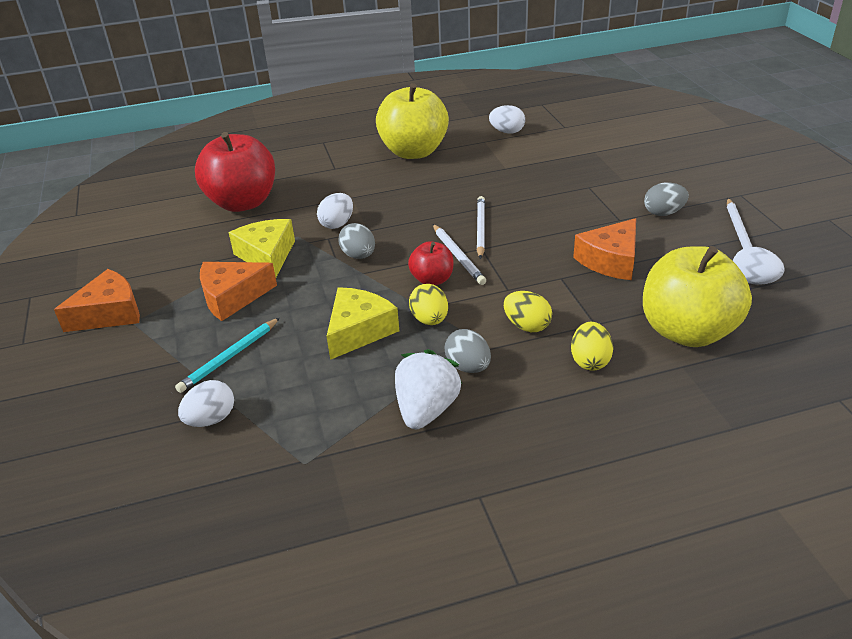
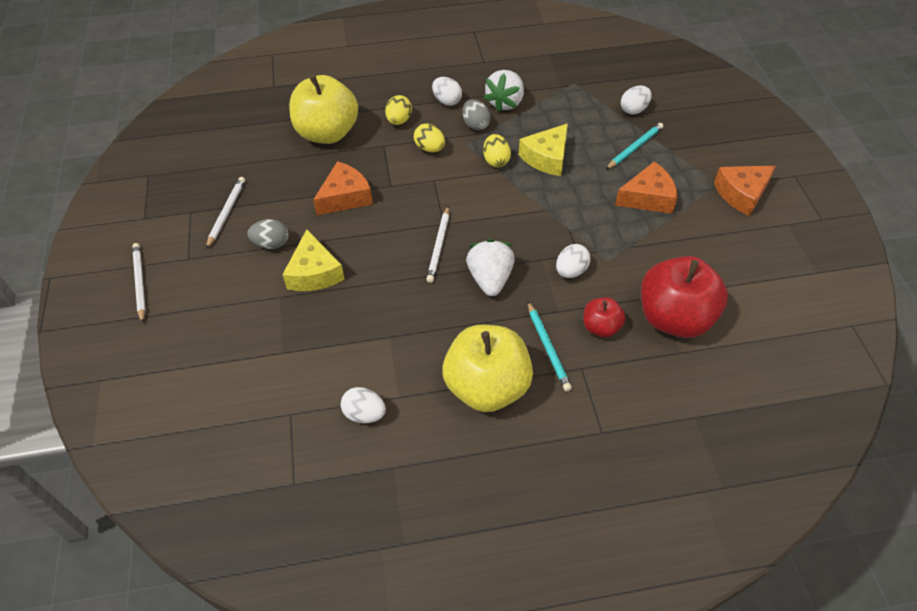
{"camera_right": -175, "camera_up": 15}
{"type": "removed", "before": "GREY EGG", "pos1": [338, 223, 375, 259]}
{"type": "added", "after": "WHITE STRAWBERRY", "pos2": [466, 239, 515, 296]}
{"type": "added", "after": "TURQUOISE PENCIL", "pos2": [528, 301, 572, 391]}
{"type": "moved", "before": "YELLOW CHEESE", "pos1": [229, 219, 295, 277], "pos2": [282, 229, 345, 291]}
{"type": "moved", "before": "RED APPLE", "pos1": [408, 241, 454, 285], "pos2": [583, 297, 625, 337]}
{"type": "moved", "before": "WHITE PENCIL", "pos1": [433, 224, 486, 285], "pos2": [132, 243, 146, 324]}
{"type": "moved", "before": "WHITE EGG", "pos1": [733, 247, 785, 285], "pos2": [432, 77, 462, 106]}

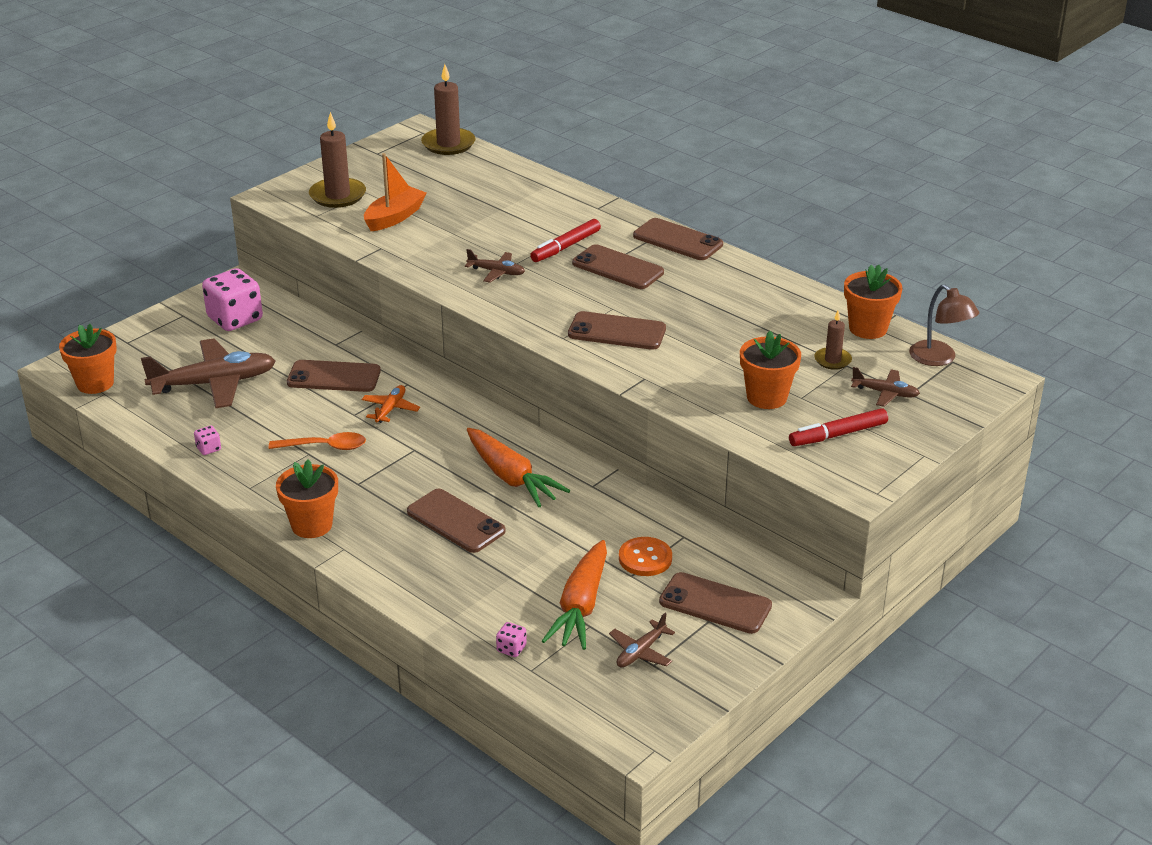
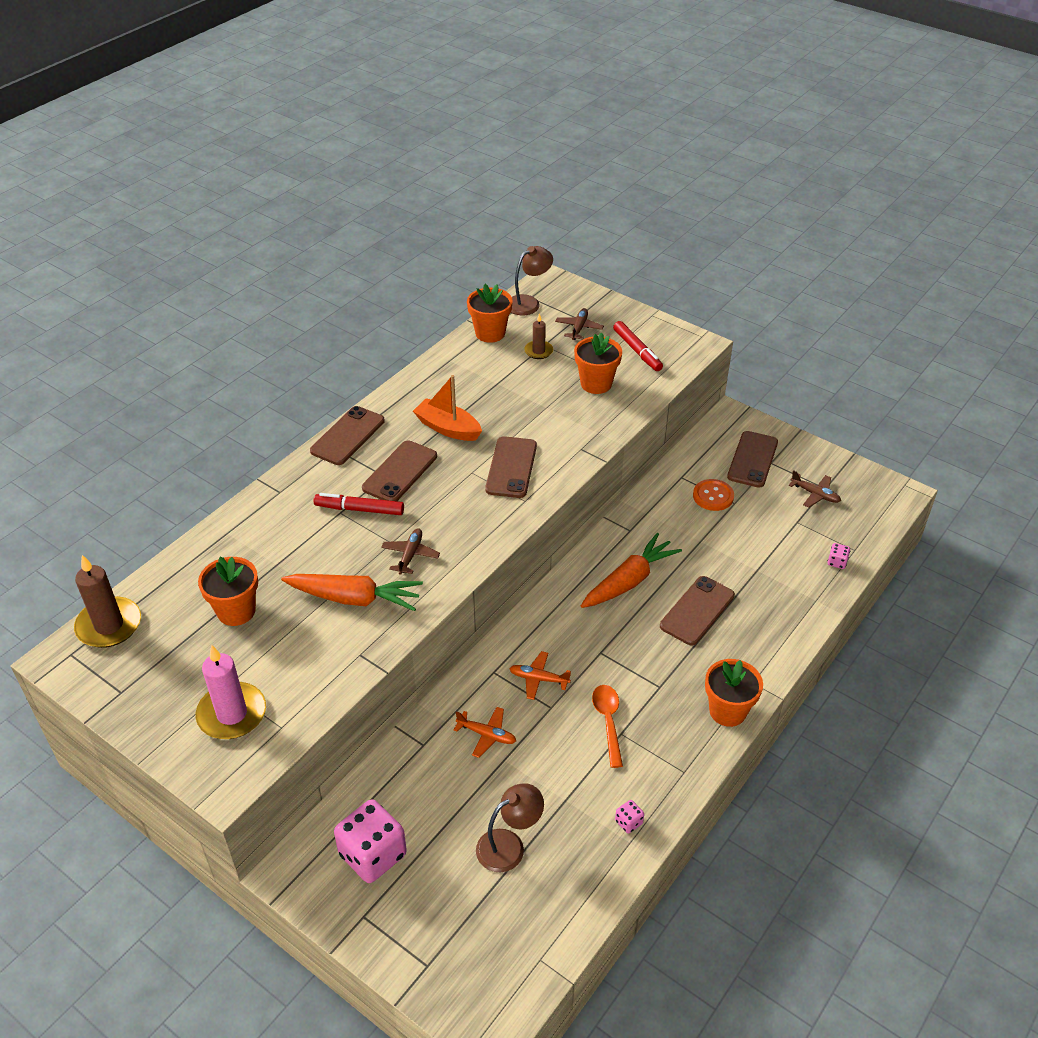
{"camera_right": -95, "camera_up": 10}
{"type": "moved", "before": "ORANGE FLOWER POT", "pos1": [59, 324, 117, 394], "pos2": [198, 556, 258, 626]}
{"type": "moved", "before": "ORANGE BOAT", "pos1": [364, 153, 427, 231], "pos2": [413, 375, 482, 441]}
{"type": "moved", "before": "ORANGE CARROT", "pos1": [542, 540, 607, 650], "pos2": [281, 574, 423, 611]}
{"type": "replaced", "before": "BROWN PLANE", "after": "BROWN LAMP", "pos1": [141, 338, 275, 408], "pos2": [476, 783, 544, 872]}
{"type": "replaced", "before": "BROWN PHONE", "after": "ORANGE PLANE", "pos1": [287, 360, 381, 392], "pos2": [454, 707, 516, 758]}
{"type": "recoloured", "before": "BROWN CANDLE", "after": "PINK CANDLE", "pos1": [309, 112, 366, 208], "pos2": [196, 645, 266, 739]}
{"type": "turned", "before": "RED MARKER", "pos1": [530, 219, 601, 262], "pos2": [314, 493, 404, 515], "turn": 150}

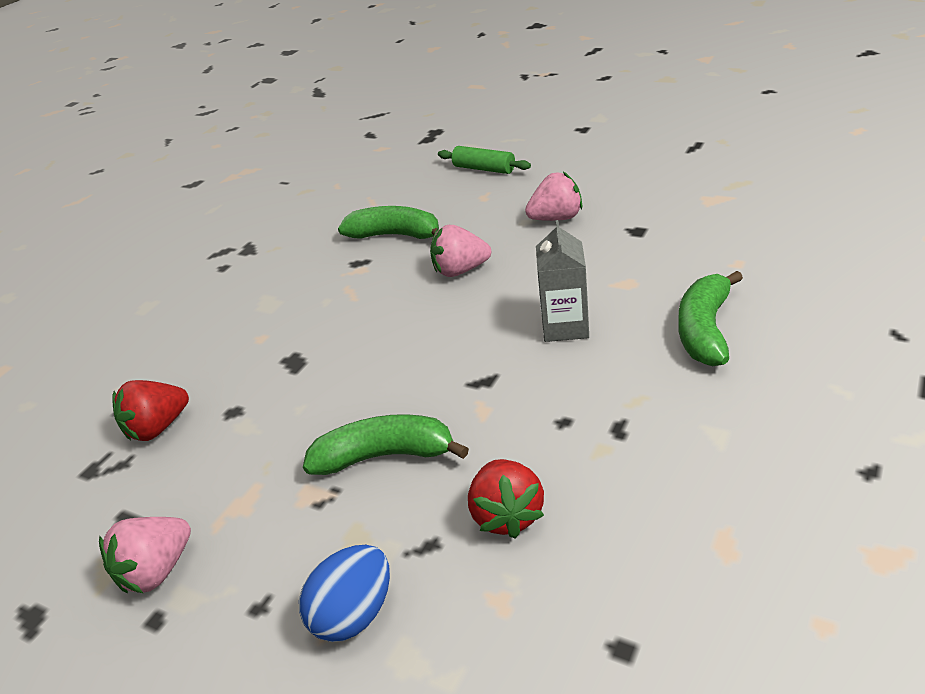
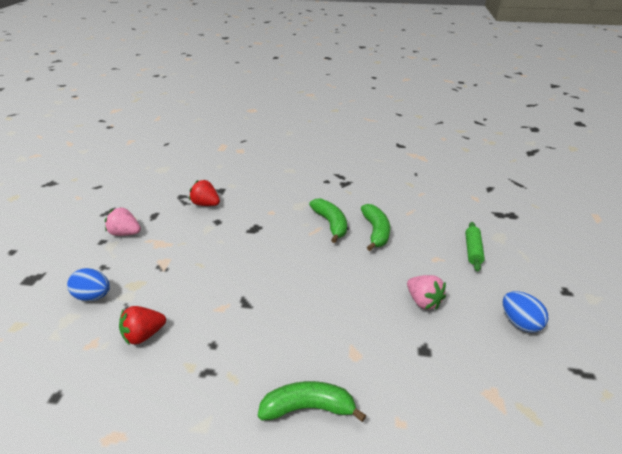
{"camera_right": 65, "camera_up": 0}
{"type": "removed", "before": "PINK STRAWBERRY", "pos1": [430, 225, 491, 277]}
{"type": "removed", "before": "GREY CARTON", "pos1": [536, 220, 589, 342]}
{"type": "added", "after": "BLUE EGG", "pos2": [503, 291, 548, 332]}
{"type": "moved", "before": "GREEN BANANA", "pos1": [303, 414, 469, 475], "pos2": [309, 199, 347, 243]}

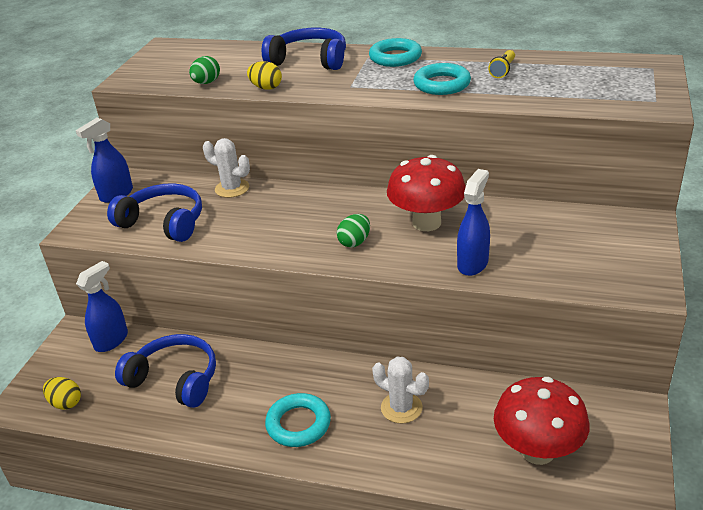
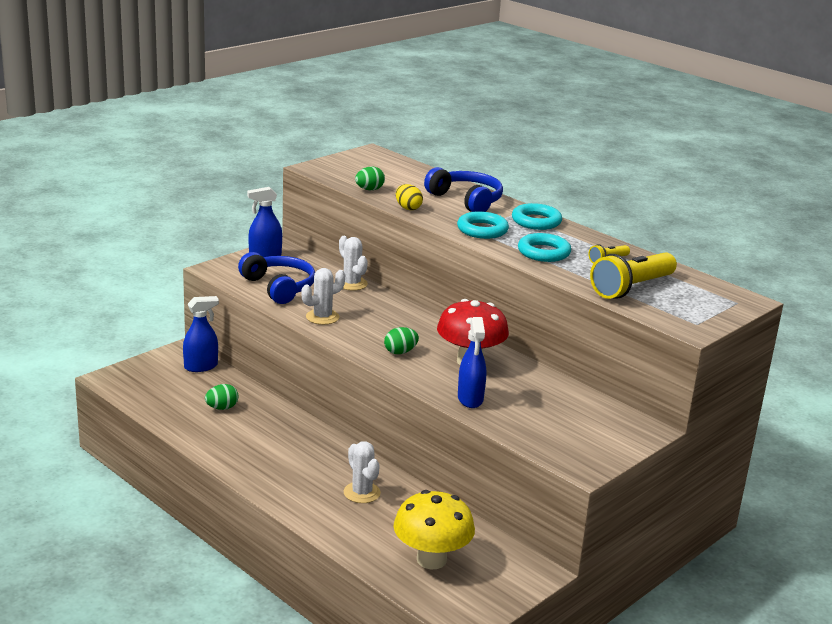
{"camera_right": 25, "camera_up": -10}
{"type": "removed", "before": "YELLOW EGG", "pos1": [43, 377, 81, 410]}
{"type": "added", "after": "WHITE CACTUS", "pos2": [301, 268, 345, 325]}
{"type": "added", "after": "YELLOW FLASHLIGHT", "pos2": [590, 252, 677, 299]}
{"type": "moved", "before": "TURQUOISE RING", "pos1": [265, 393, 331, 447], "pos2": [457, 211, 509, 239]}
{"type": "replaced", "before": "BLUE HEADPHONES", "after": "GREEN EGG", "pos1": [115, 334, 216, 408], "pos2": [205, 384, 239, 410]}
{"type": "recoloured", "before": "RED MUSHROOM", "after": "YELLOW MUSHROOM", "pos1": [494, 377, 589, 465], "pos2": [393, 490, 475, 569]}
{"type": "turned", "before": "BLUE SPRAY BOTTLE", "pos1": [457, 169, 490, 276], "pos2": [458, 317, 486, 408], "turn": 120}

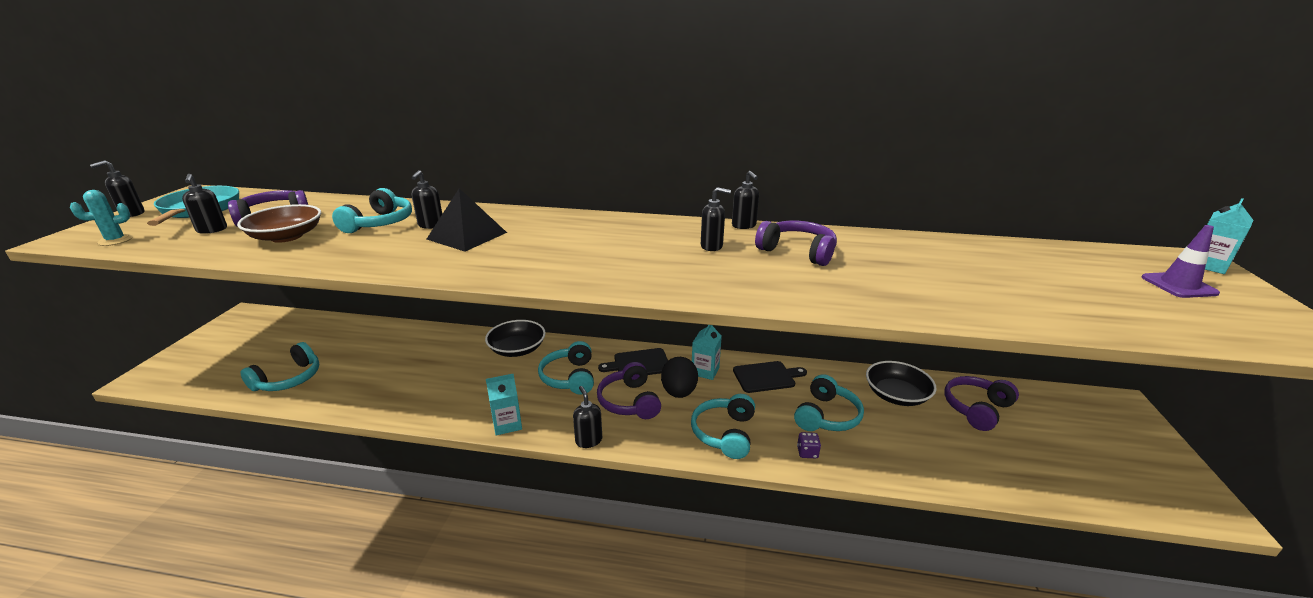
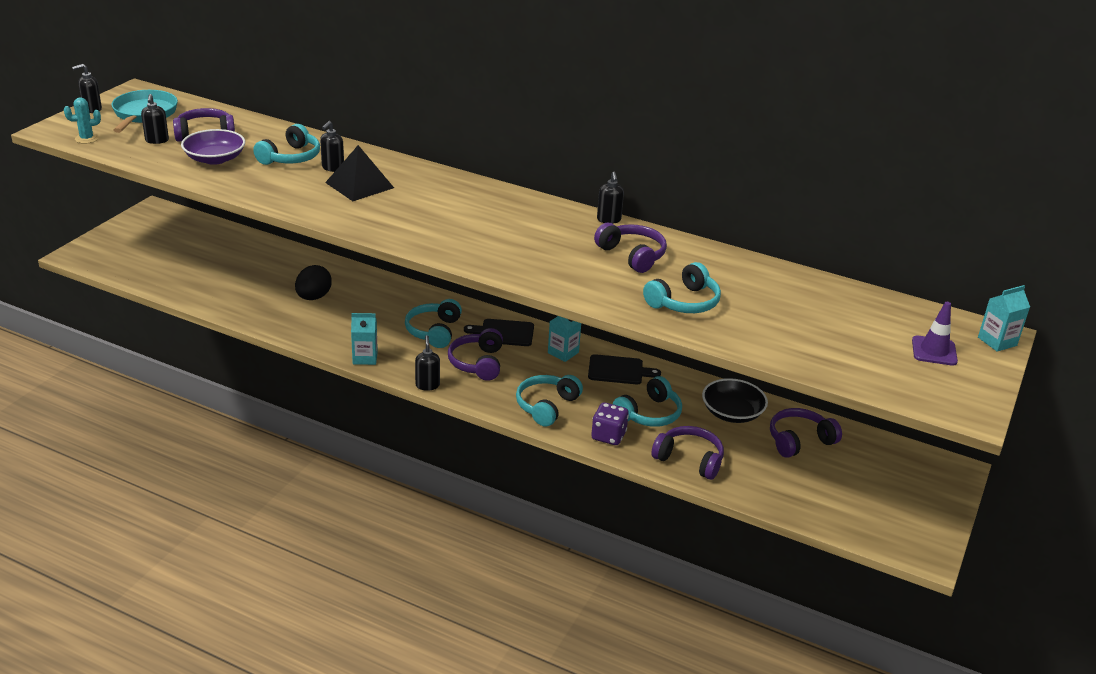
{"camera_right": 15, "camera_up": 5}
{"type": "removed", "before": "BLACK BOWL", "pos1": [485, 320, 546, 357]}
{"type": "removed", "before": "BLACK SOAP DISPENSER", "pos1": [701, 187, 731, 251]}
{"type": "added", "after": "PURPLE HEADPHONES", "pos2": [651, 426, 724, 480]}
{"type": "moved", "before": "TURQUOISE HEADPHONES", "pos1": [240, 342, 320, 391], "pos2": [643, 262, 721, 313]}
{"type": "moved", "before": "BLACK EGG", "pos1": [661, 357, 698, 398], "pos2": [295, 265, 332, 300]}
{"type": "recoloured", "before": "BROWN BOWL", "after": "PURPLE BOWL", "pos1": [237, 204, 321, 243], "pos2": [181, 129, 245, 165]}
{"type": "resized", "before": "PURPLE DICE", "pos1": [797, 432, 821, 458], "pos2": [591, 402, 629, 445], "scale": 1.74}

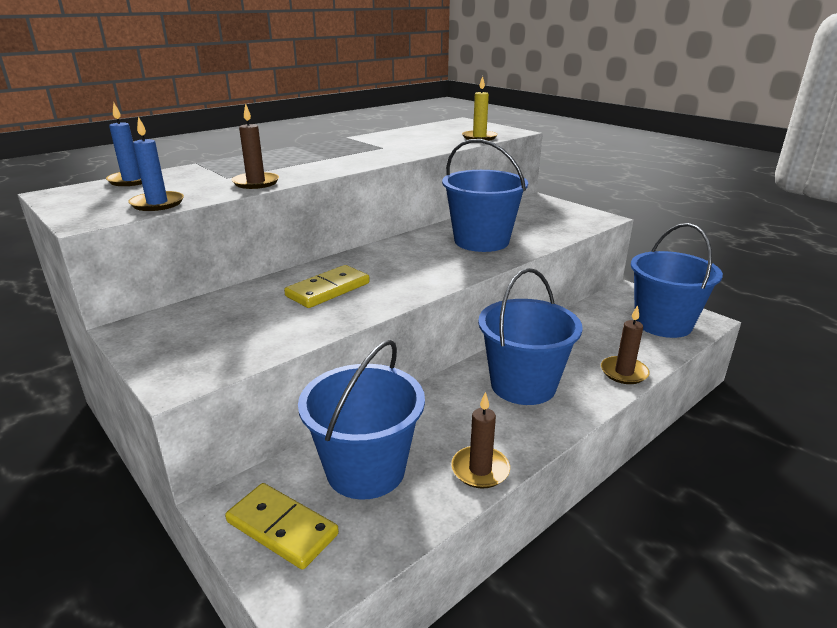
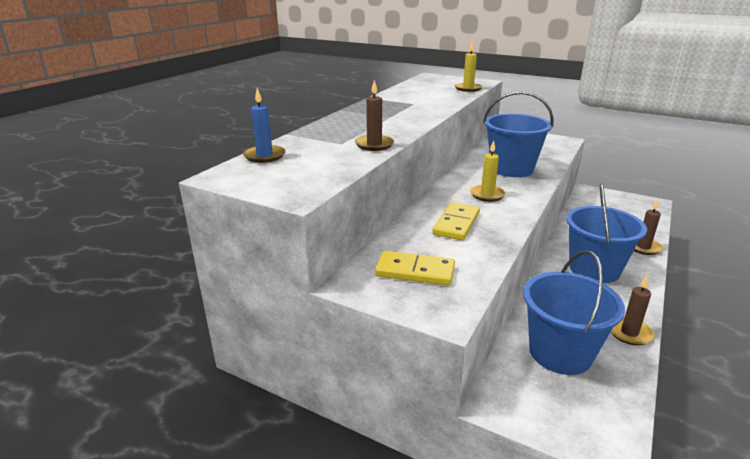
{"camera_right": -20, "camera_up": 0}
{"type": "removed", "before": "BLUE CANDLE", "pos1": [128, 116, 184, 211]}
{"type": "removed", "before": "BLUE BUCKET", "pos1": [631, 223, 723, 338]}
{"type": "added", "after": "YELLOW CANDLE", "pos2": [470, 140, 506, 202]}
{"type": "moved", "before": "YELLOW DOMINO", "pos1": [225, 483, 339, 570], "pos2": [375, 251, 455, 286]}

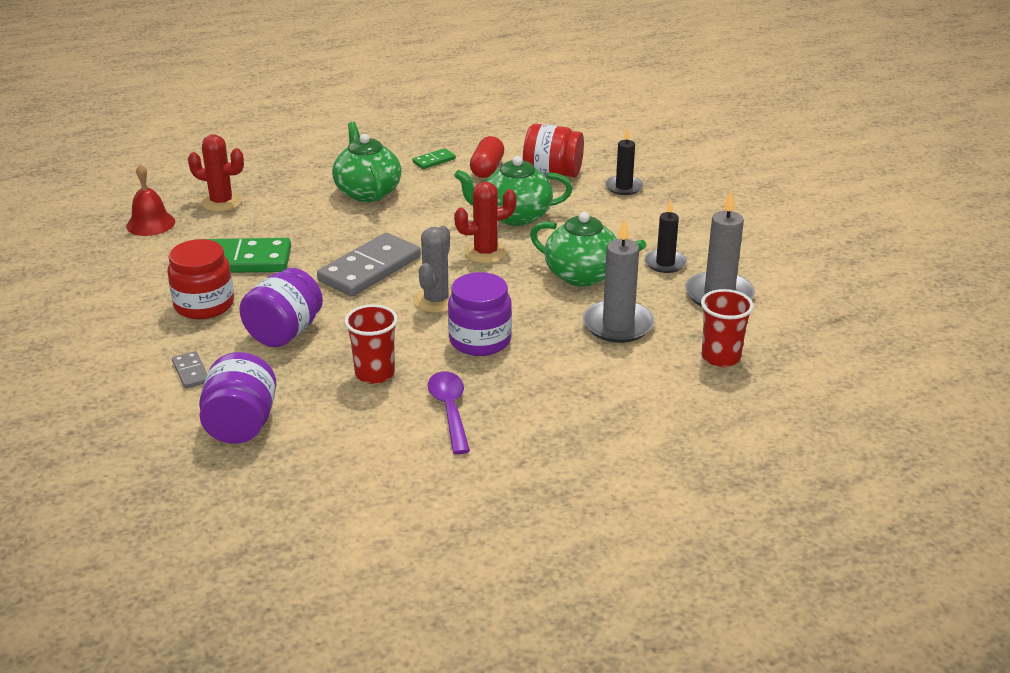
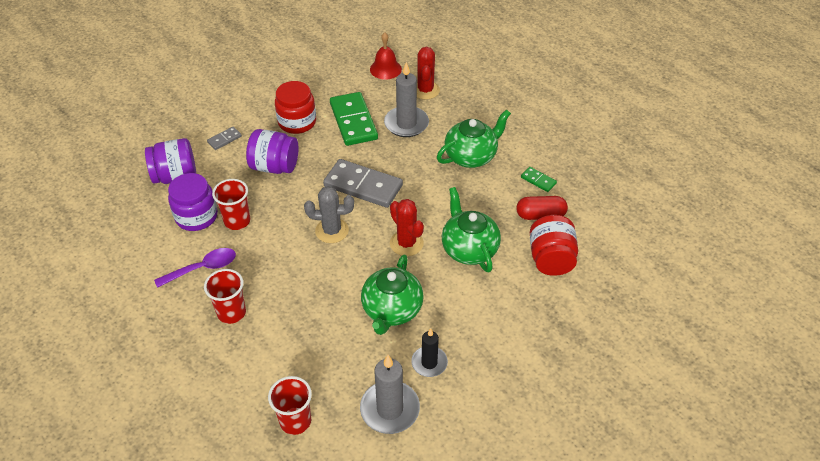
{"camera_right": 75, "camera_up": 15}
{"type": "removed", "before": "BLACK CANDLE", "pos1": [605, 128, 643, 195]}
{"type": "added", "after": "RED CUP", "pos2": [204, 269, 246, 324]}
{"type": "moved", "before": "PURPLE JAR", "pos1": [448, 272, 512, 356], "pos2": [168, 173, 218, 231]}
{"type": "moved", "before": "GREY CANDLE", "pos1": [583, 218, 654, 343], "pos2": [384, 62, 429, 137]}

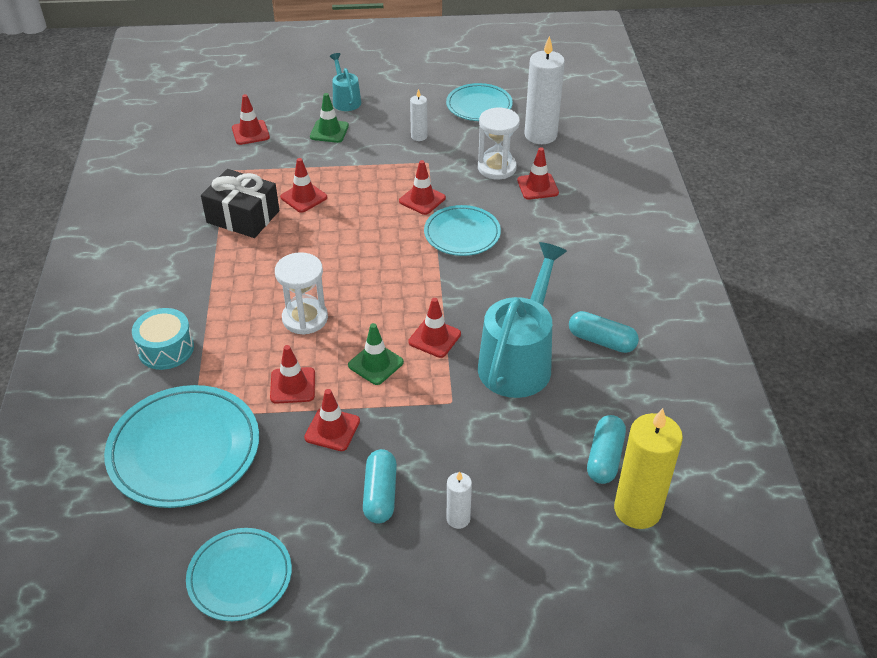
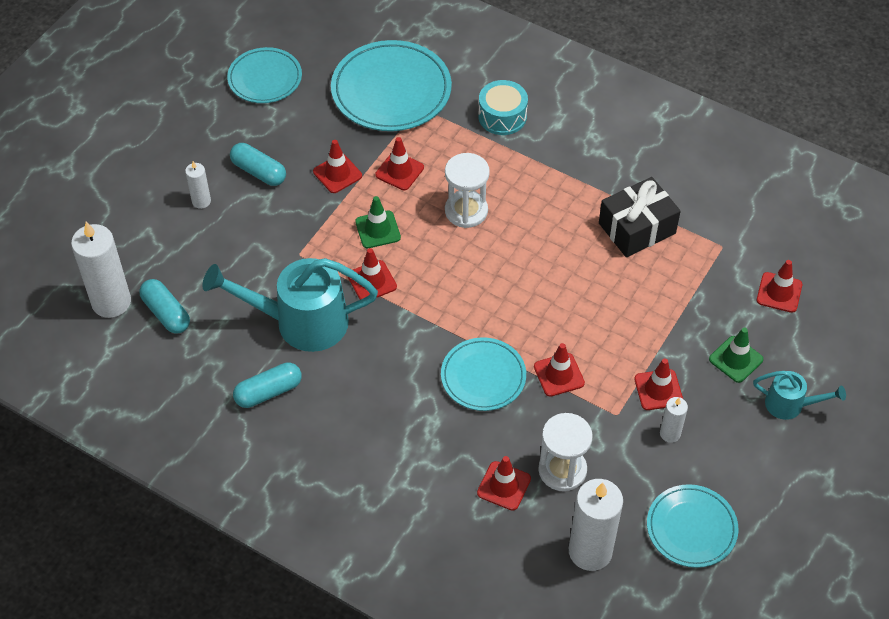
{"camera_right": 125, "camera_up": 10}
{"type": "moved", "before": "RED TRAFFIC CONE", "pos1": [280, 158, 327, 213], "pos2": [634, 359, 683, 410]}
{"type": "recoloured", "before": "YELLOW CANDLE", "after": "WHITE CANDLE", "pos1": [614, 408, 683, 529], "pos2": [71, 222, 131, 318]}
{"type": "turned", "before": "TURQUOISE WATERING CAN", "pos1": [478, 242, 567, 398], "pos2": [203, 258, 378, 352], "turn": 120}

